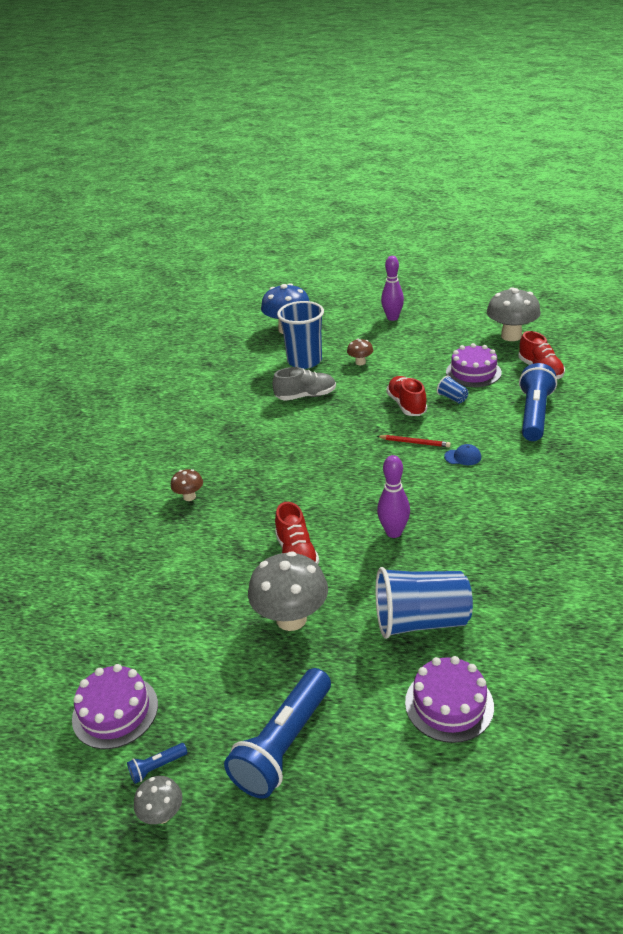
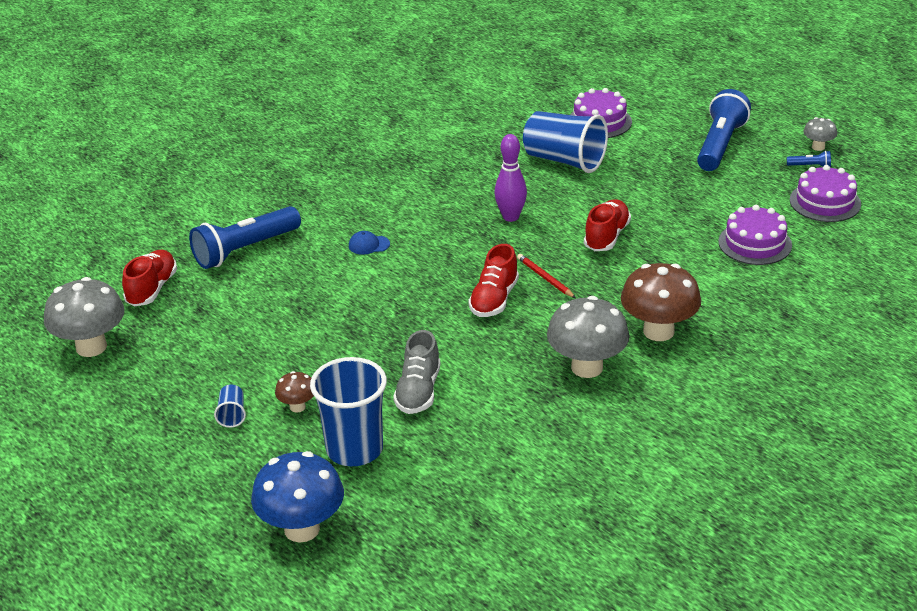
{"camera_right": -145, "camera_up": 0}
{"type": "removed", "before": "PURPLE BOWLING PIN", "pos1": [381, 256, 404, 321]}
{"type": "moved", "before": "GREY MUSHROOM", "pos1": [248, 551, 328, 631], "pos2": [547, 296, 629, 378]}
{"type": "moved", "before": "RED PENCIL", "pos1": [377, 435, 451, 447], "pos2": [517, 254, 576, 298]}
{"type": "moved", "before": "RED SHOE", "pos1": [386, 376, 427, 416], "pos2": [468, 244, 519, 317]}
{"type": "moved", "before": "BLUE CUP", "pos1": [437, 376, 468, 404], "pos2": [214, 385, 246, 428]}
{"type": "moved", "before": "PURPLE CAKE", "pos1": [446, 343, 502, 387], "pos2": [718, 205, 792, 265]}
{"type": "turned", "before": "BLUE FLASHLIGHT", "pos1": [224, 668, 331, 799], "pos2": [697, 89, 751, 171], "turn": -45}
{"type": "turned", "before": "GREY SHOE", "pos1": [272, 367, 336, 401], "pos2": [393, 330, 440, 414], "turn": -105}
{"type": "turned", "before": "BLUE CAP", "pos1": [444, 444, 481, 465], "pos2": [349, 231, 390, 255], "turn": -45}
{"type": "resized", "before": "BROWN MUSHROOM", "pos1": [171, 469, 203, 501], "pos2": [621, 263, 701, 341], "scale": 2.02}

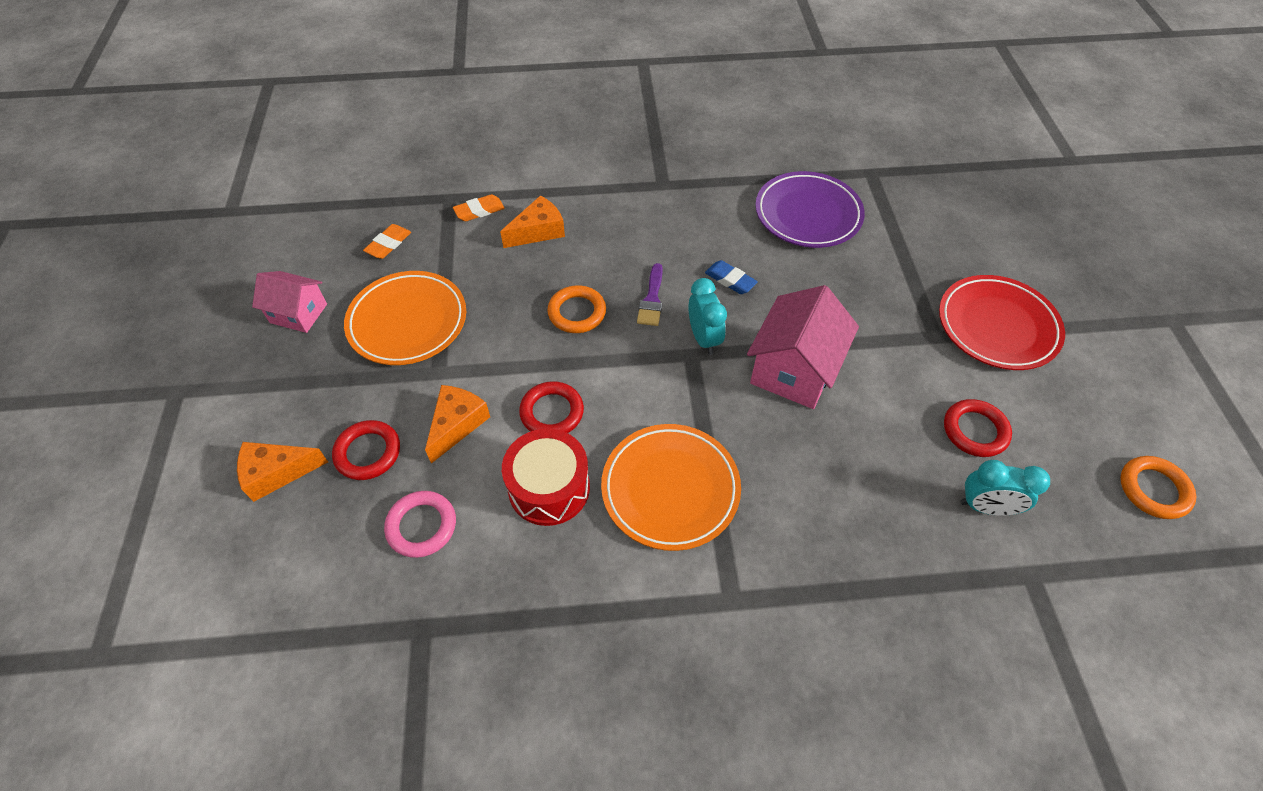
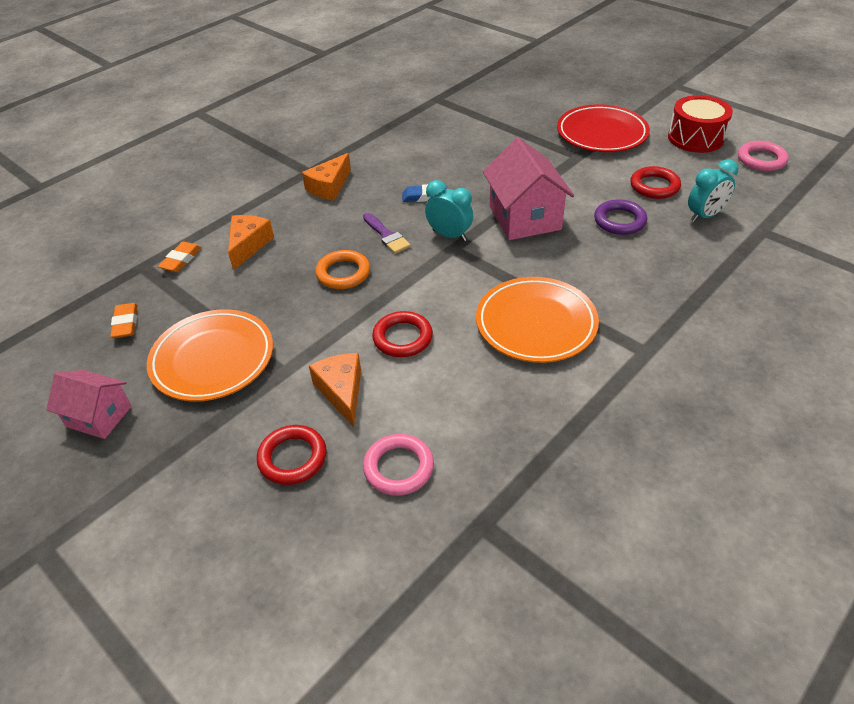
{"camera_right": -40, "camera_up": -10}
{"type": "removed", "before": "PURPLE PLATE", "pos1": [755, 171, 865, 248]}
{"type": "added", "after": "PURPLE RING", "pos2": [594, 199, 647, 235]}
{"type": "moved", "before": "ORANGE CHEESE", "pos1": [237, 442, 328, 502], "pos2": [302, 153, 351, 200]}
{"type": "moved", "before": "RED DRUM", "pos1": [502, 428, 590, 526], "pos2": [668, 95, 733, 153]}
{"type": "recoloured", "before": "ORANGE RING", "after": "PINK RING", "pos1": [1120, 456, 1196, 519], "pos2": [738, 141, 789, 171]}
{"type": "turned", "before": "PINK HOUSE", "pos1": [252, 271, 327, 333], "pos2": [46, 370, 131, 439], "turn": 45}

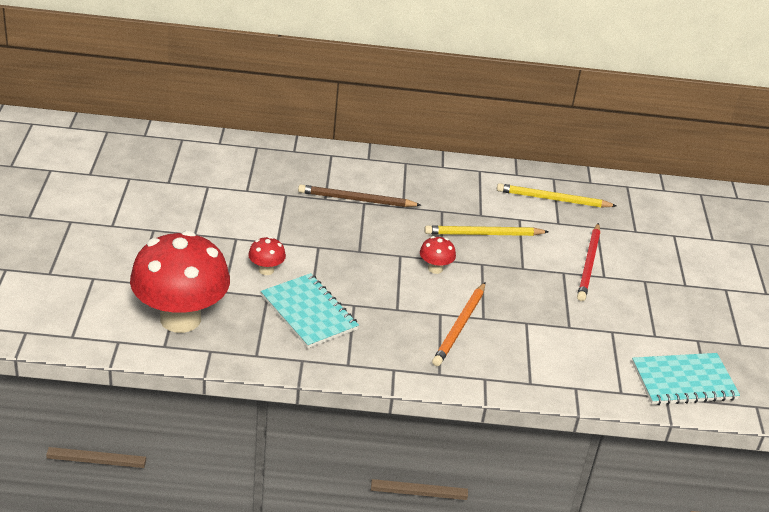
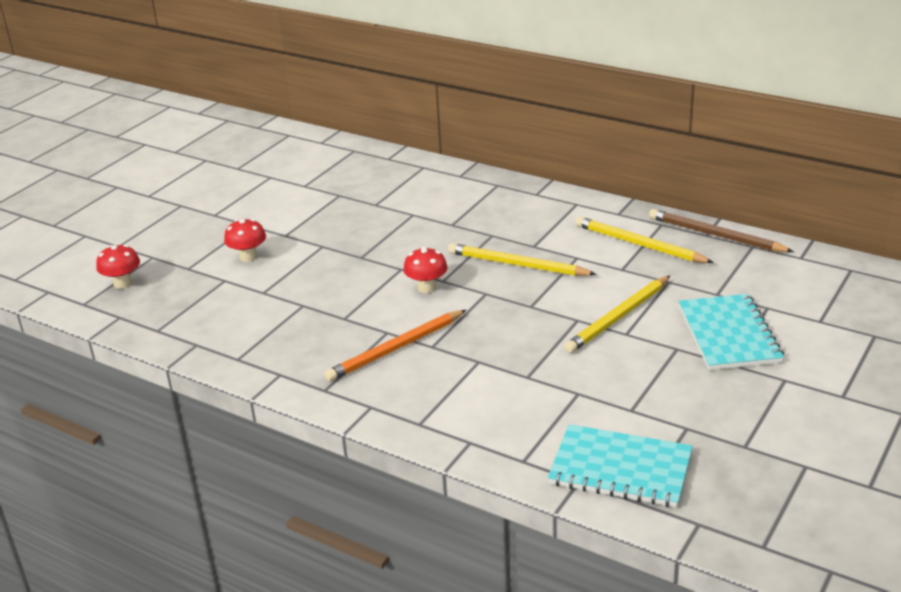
{"camera_right": 35, "camera_up": -5}
{"type": "moved", "before": "TURQUOISE NOTEBOOK", "pos1": [261, 273, 359, 348], "pos2": [679, 294, 784, 370]}
{"type": "moved", "before": "BROWN PENCIL", "pos1": [298, 185, 421, 207], "pos2": [649, 209, 794, 252]}
{"type": "recoloured", "before": "RED PENCIL", "after": "YELLOW PENCIL", "pos1": [577, 223, 600, 301], "pos2": [564, 276, 670, 353]}
{"type": "resized", "before": "RED MUSHROOM", "pos1": [130, 231, 230, 333], "pos2": [96, 245, 140, 289], "scale": 0.41}

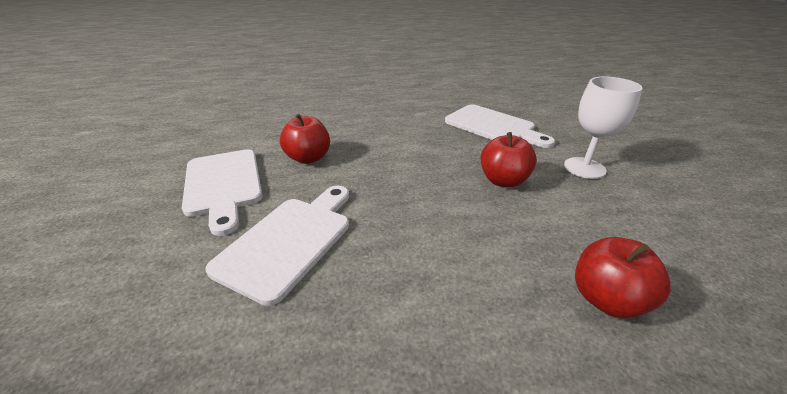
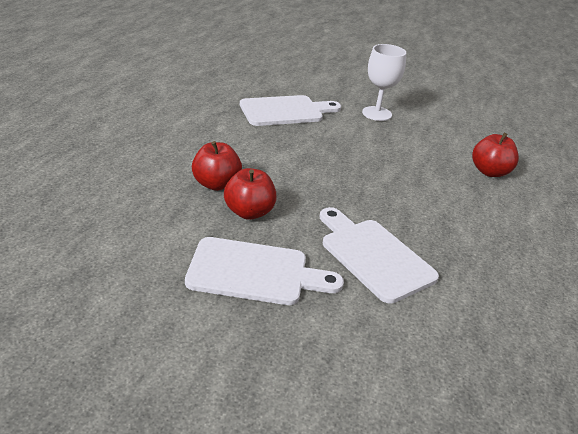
{"camera_right": -65, "camera_up": 0}
{"type": "moved", "before": "RED APPLE", "pos1": [480, 132, 537, 188], "pos2": [192, 141, 242, 191]}

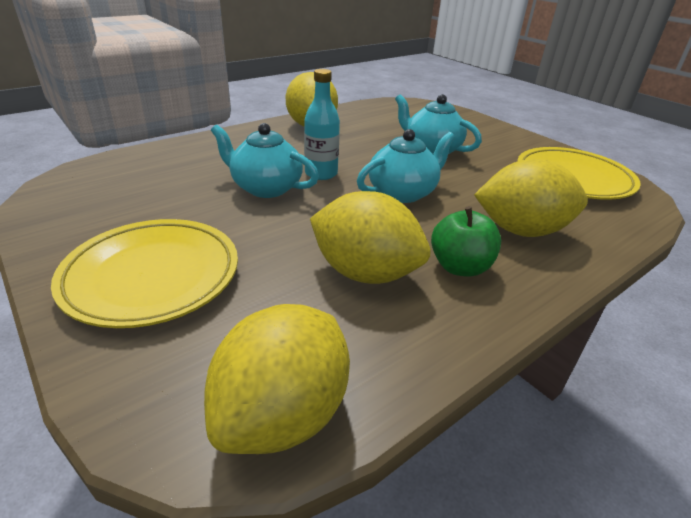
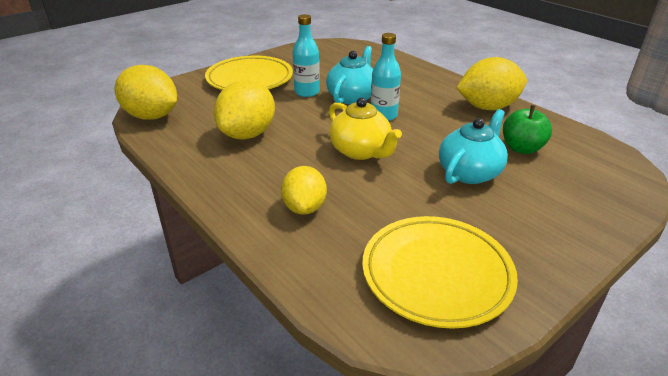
{"camera_right": 90, "camera_up": 0}
{"type": "added", "after": "TURQUOISE BOTTLE", "pos2": [292, 14, 320, 97]}
{"type": "moved", "before": "GREEN APPLE", "pos1": [431, 206, 501, 277], "pos2": [503, 105, 552, 154]}
{"type": "recoloured", "before": "TURQUOISE TEAPOT", "after": "YELLOW TEAPOT", "pos1": [357, 129, 455, 203], "pos2": [329, 97, 402, 160]}
{"type": "resized", "before": "YELLOW LEMON", "pos1": [474, 159, 588, 237], "pos2": [281, 166, 327, 215], "scale": 0.65}

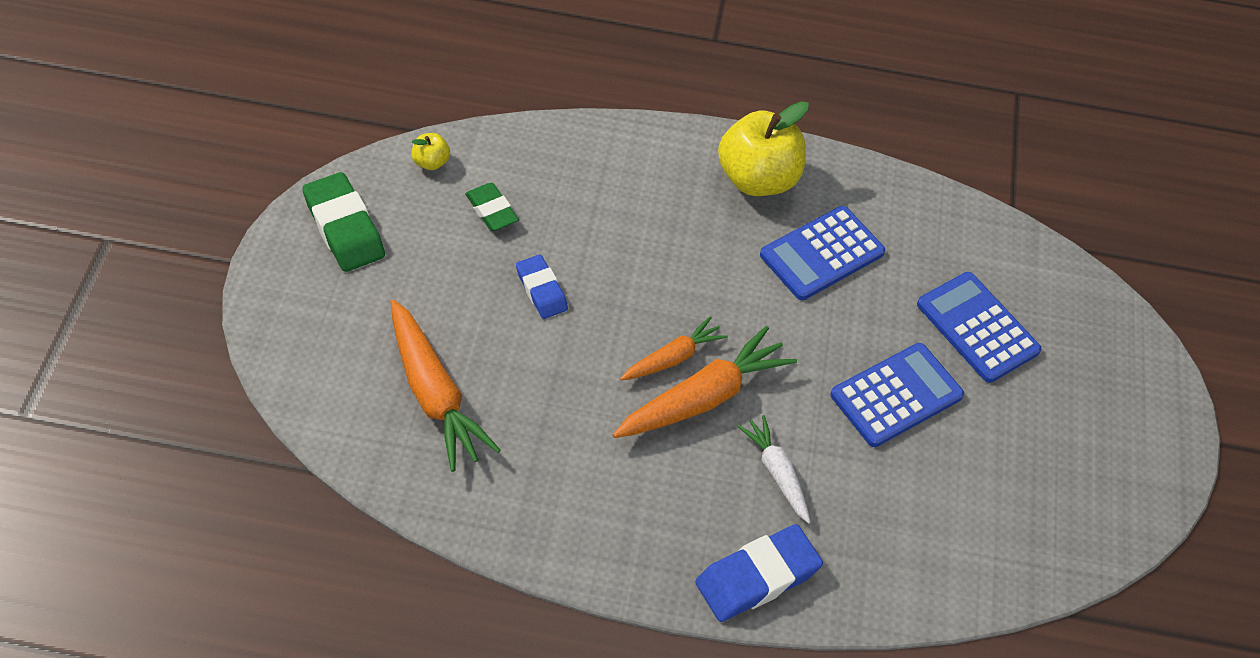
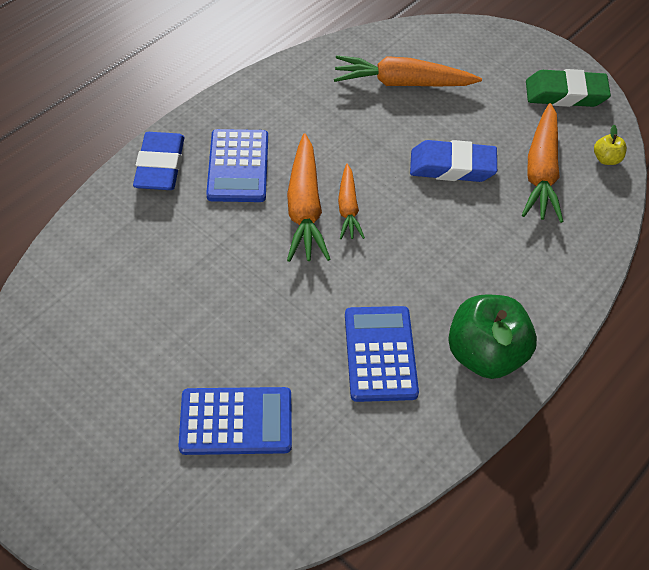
{"camera_right": 125, "camera_up": 0}
{"type": "removed", "before": "WHITE CARROT", "pos1": [737, 415, 810, 524]}
{"type": "moved", "before": "BLUE CALCULATOR", "pos1": [830, 343, 964, 447], "pos2": [206, 129, 268, 202]}
{"type": "replaced", "before": "GREEN ERASER", "after": "ORANGE CARROT", "pos1": [465, 183, 519, 231], "pos2": [522, 103, 563, 223]}
{"type": "recoloured", "before": "YELLOW APPLE", "after": "GREEN APPLE", "pos1": [718, 101, 809, 196], "pos2": [448, 294, 537, 379]}
{"type": "resized", "before": "BLUE ERASER", "pos1": [516, 255, 568, 319], "pos2": [410, 140, 497, 182], "scale": 1.61}

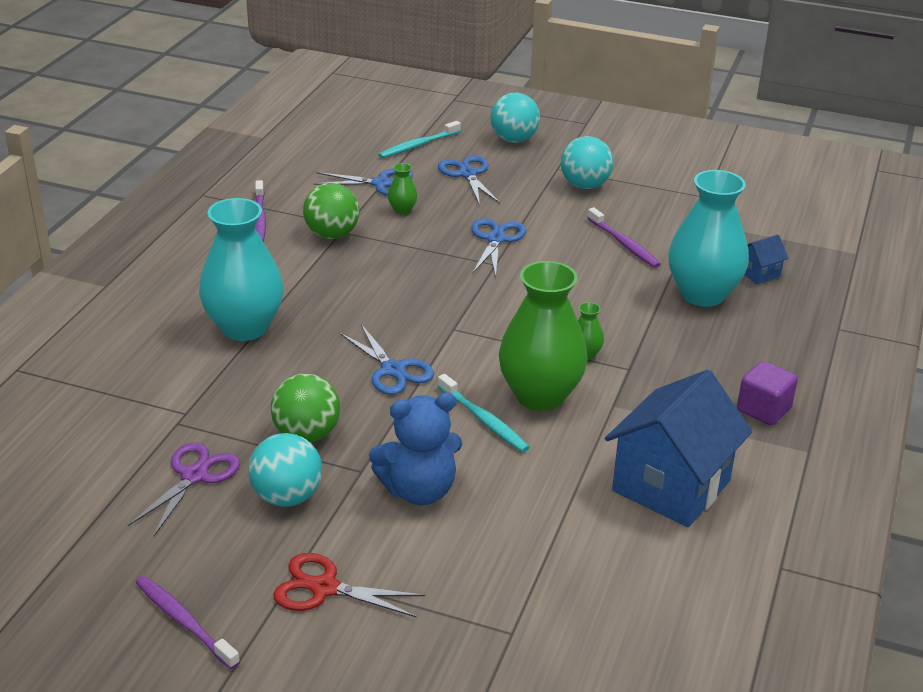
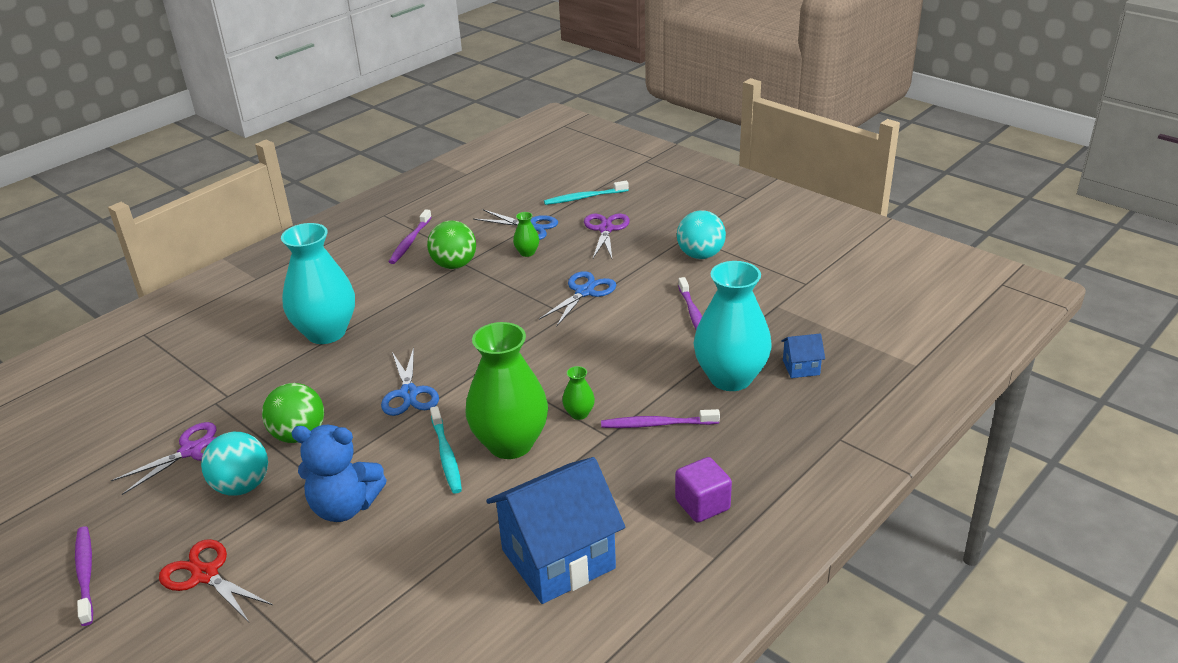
{"camera_right": 25, "camera_up": 0}
{"type": "removed", "before": "TURQUOISE BALL", "pos1": [491, 92, 540, 143]}
{"type": "added", "after": "PURPLE TOOTHBRUSH", "pos2": [601, 409, 720, 428]}
{"type": "recoloured", "before": "BLUE SCISSORS", "after": "PURPLE SCISSORS", "pos1": [438, 156, 500, 205], "pos2": [584, 214, 630, 258]}

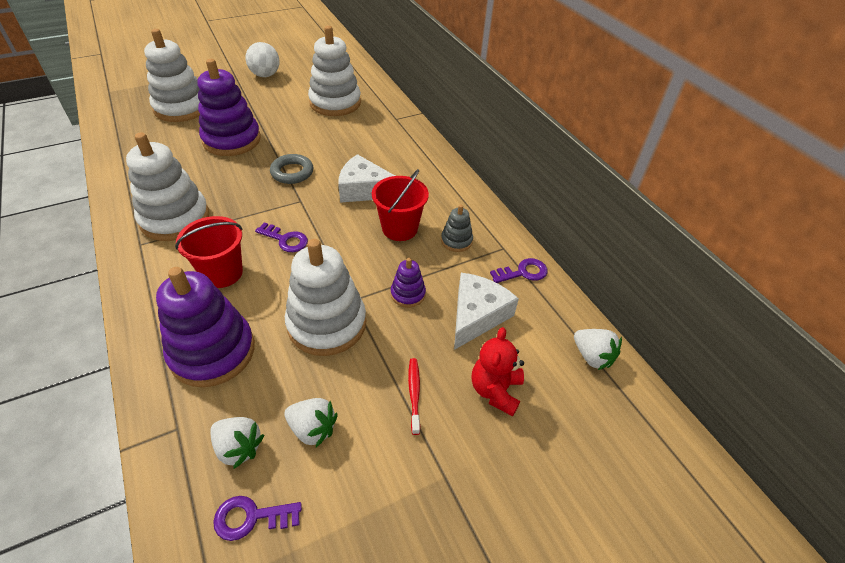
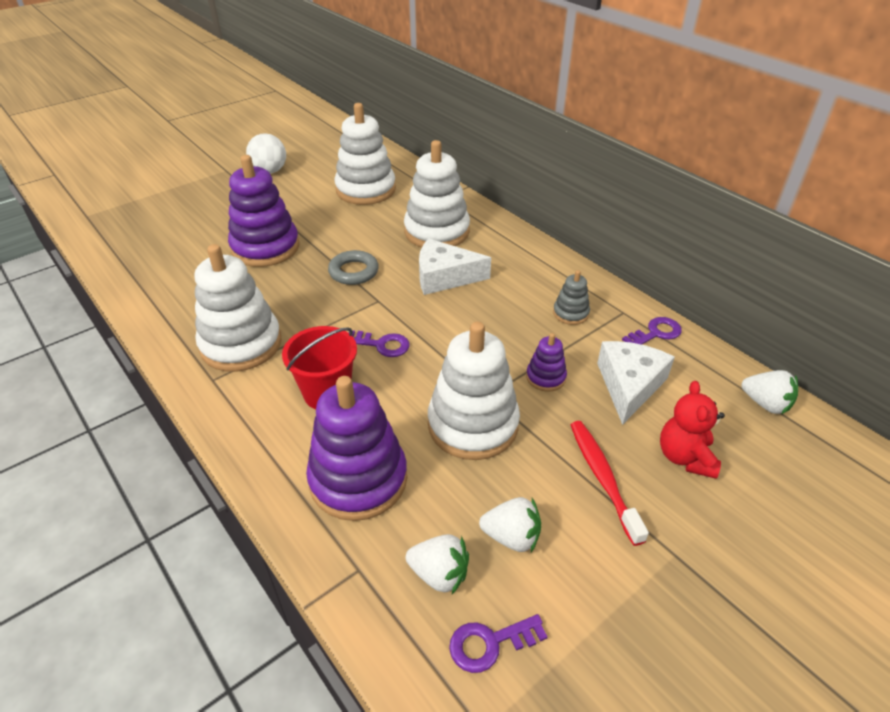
{"camera_right": -10, "camera_up": -5}
{"type": "removed", "before": "RED BUCKET", "pos1": [372, 169, 429, 241]}
{"type": "moved", "before": "WHITE STACKING TOY", "pos1": [144, 29, 200, 122], "pos2": [404, 140, 470, 247]}
{"type": "resized", "before": "RED TOOTHBRUSH", "pos1": [408, 358, 420, 435], "pos2": [570, 421, 649, 546], "scale": 1.58}

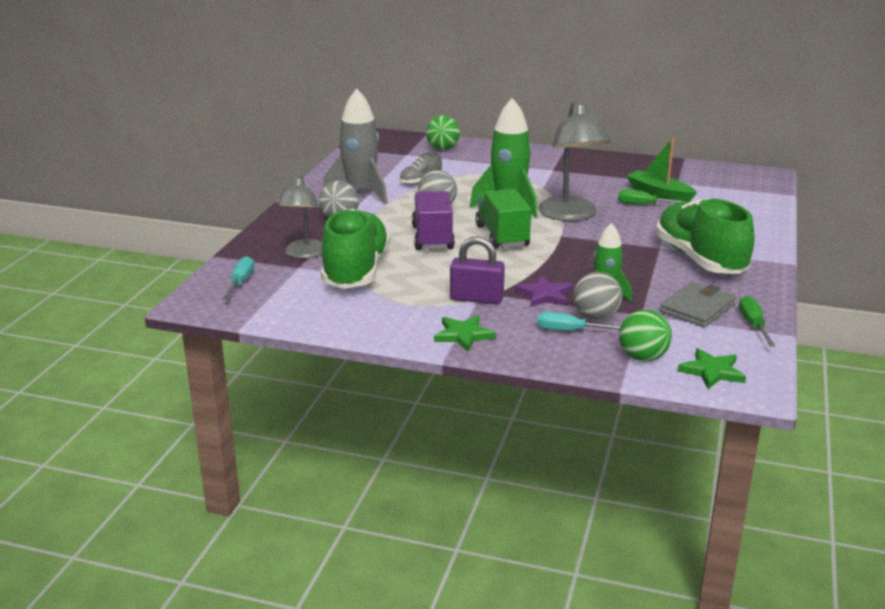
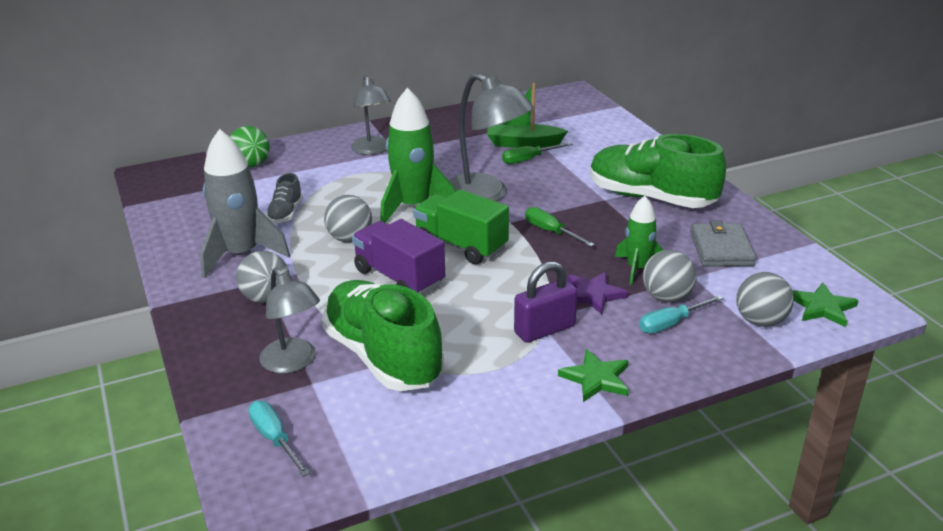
{"camera_right": -40, "camera_up": 5}
{"type": "added", "after": "GREY LAMP", "pos2": [351, 76, 391, 155]}
{"type": "moved", "before": "GREEN SCREWDRIVER", "pos1": [739, 296, 776, 346], "pos2": [525, 207, 595, 247]}
{"type": "recoloured", "before": "GREEN BALL", "after": "GREY BALL", "pos1": [619, 309, 672, 361], "pos2": [736, 272, 794, 327]}

